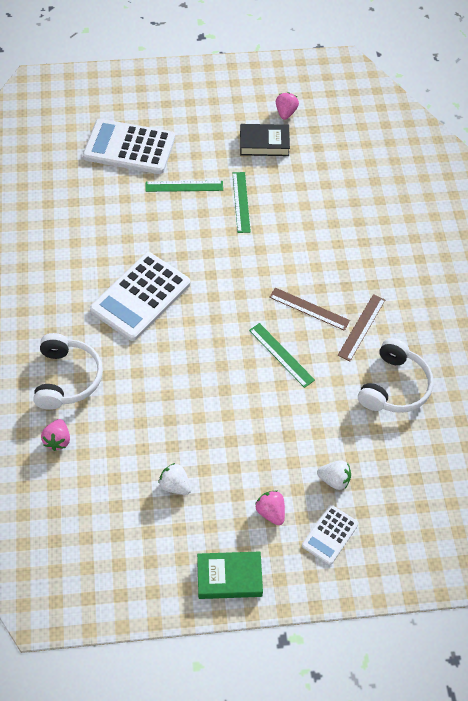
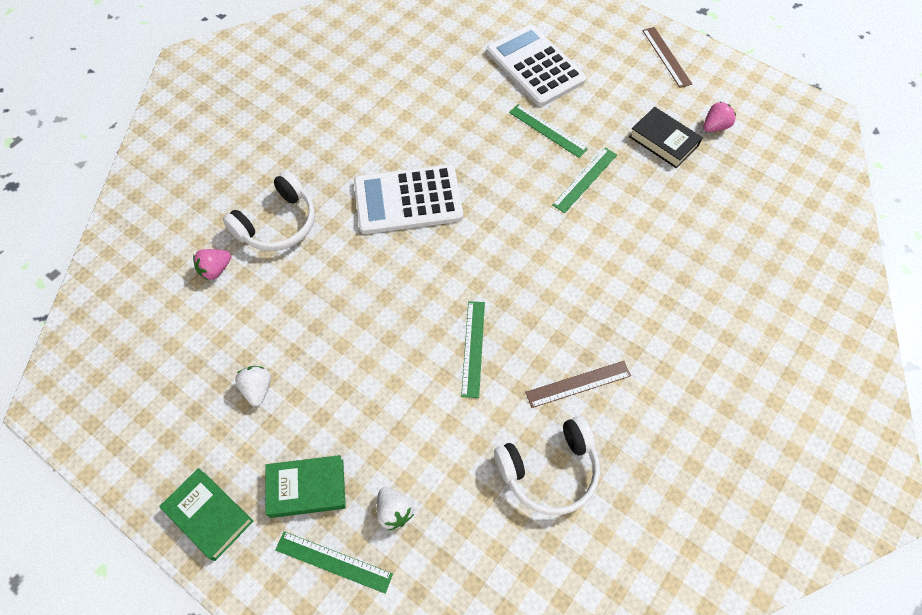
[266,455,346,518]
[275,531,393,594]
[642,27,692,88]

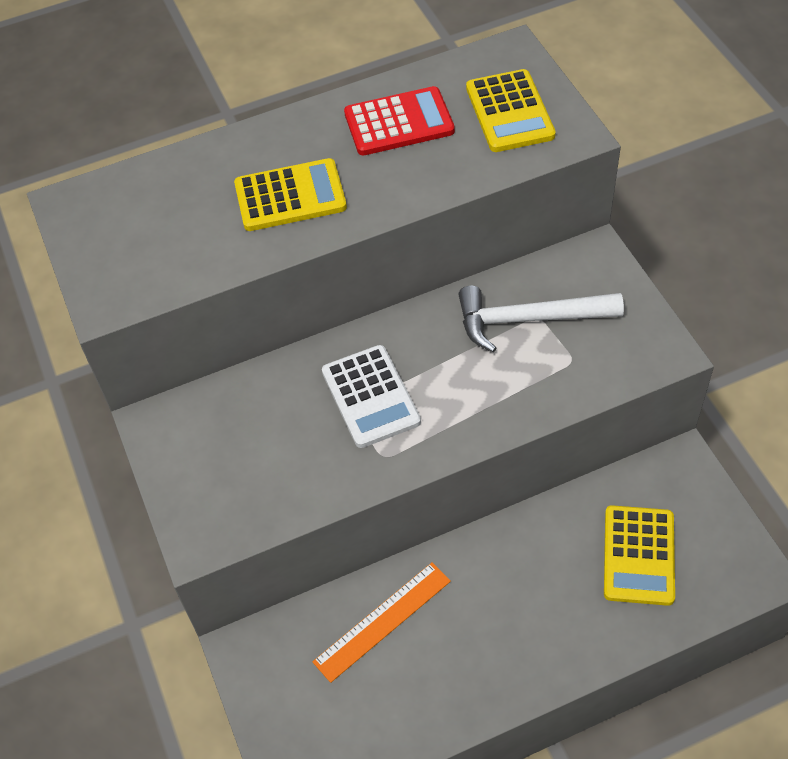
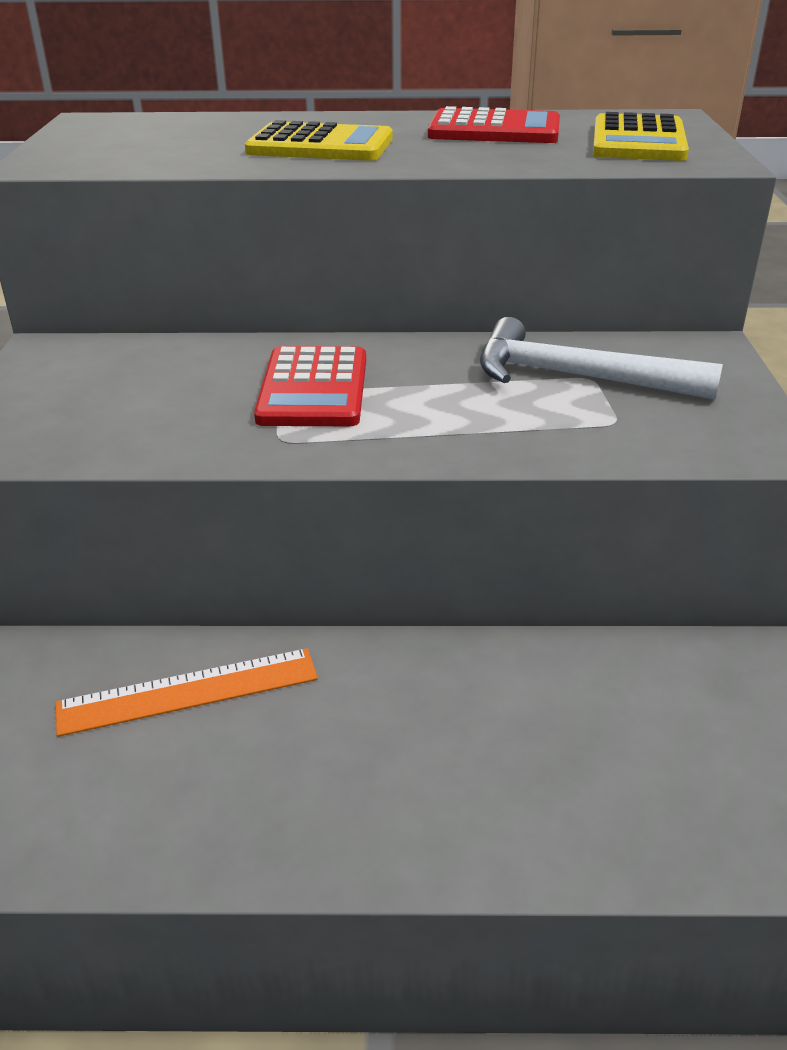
[254,346,366,426]
[604,505,675,606] (first image)

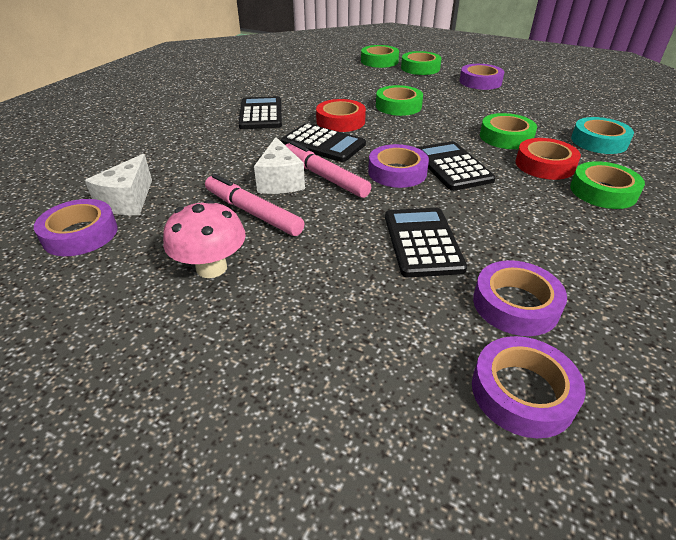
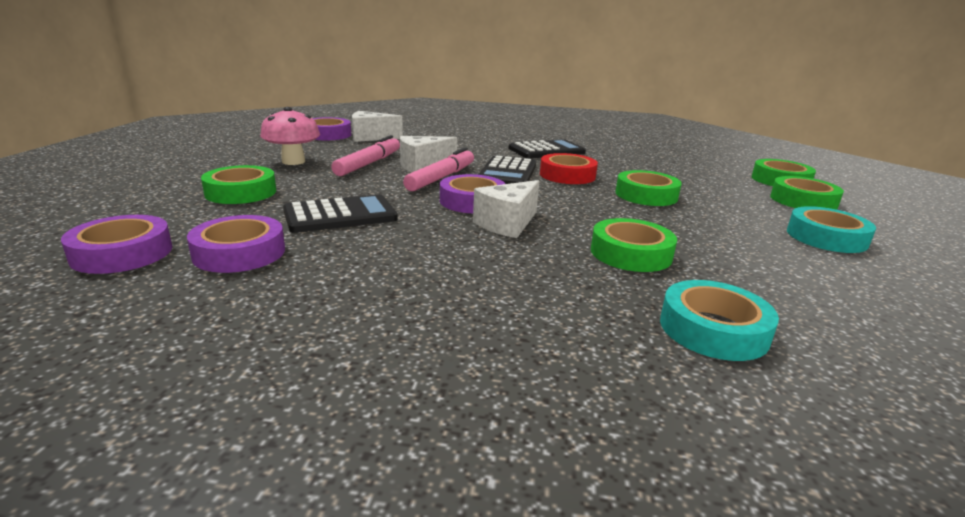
[201,165,276,204]
[473,180,539,238]
[787,206,876,253]
[515,138,581,180] (first image)

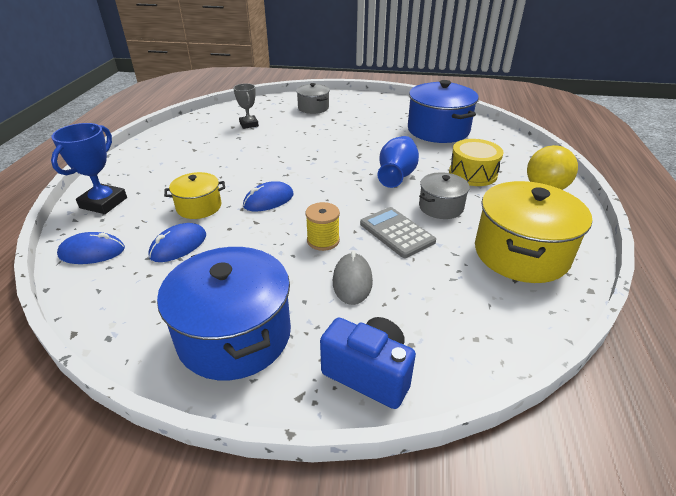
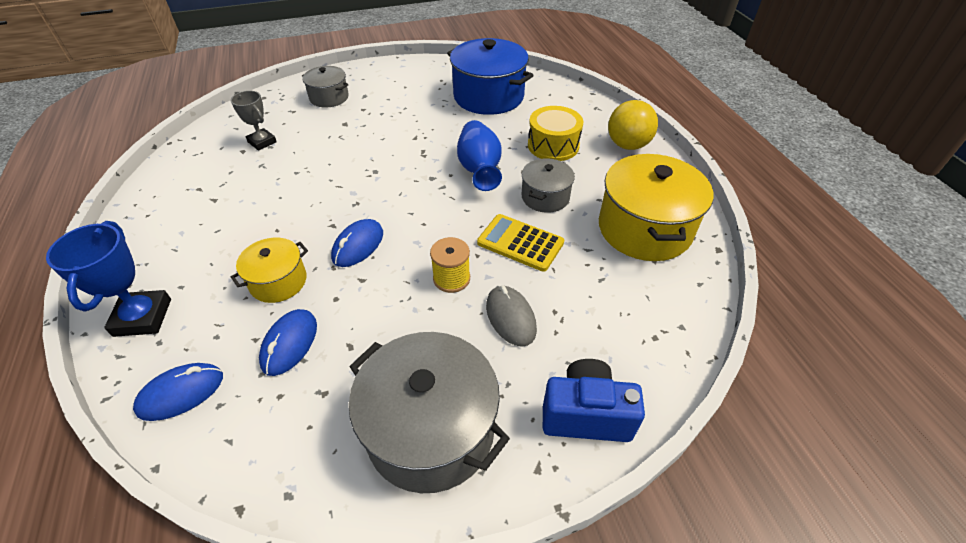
[349,332,510,493]
[477,214,564,272]

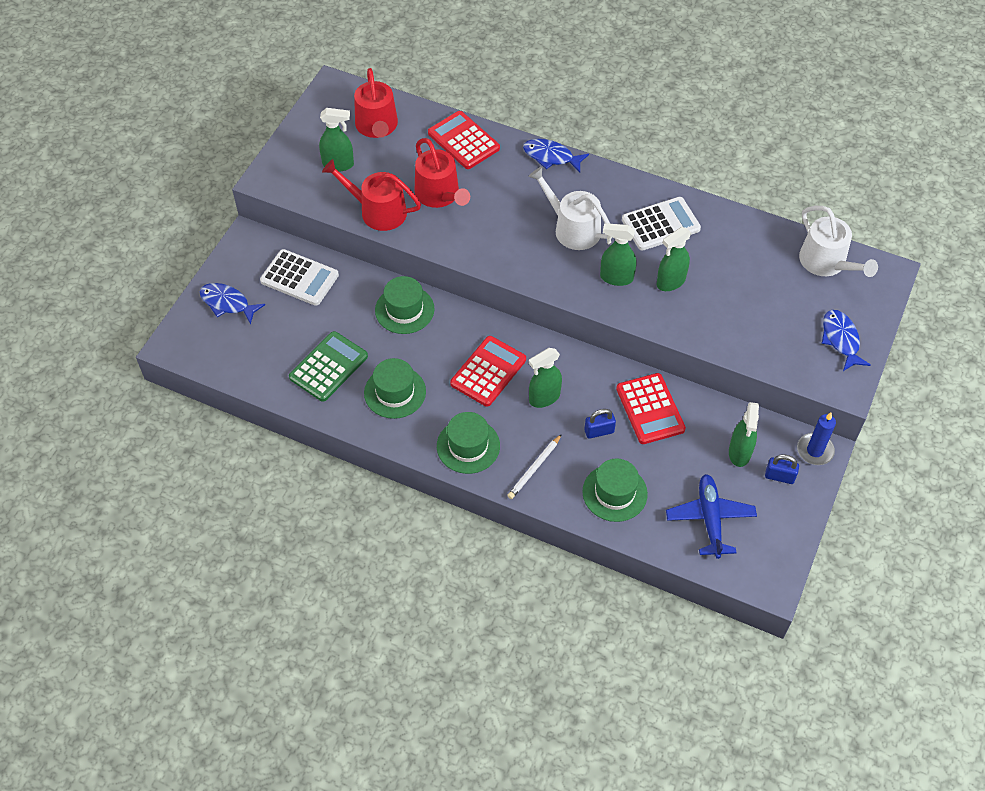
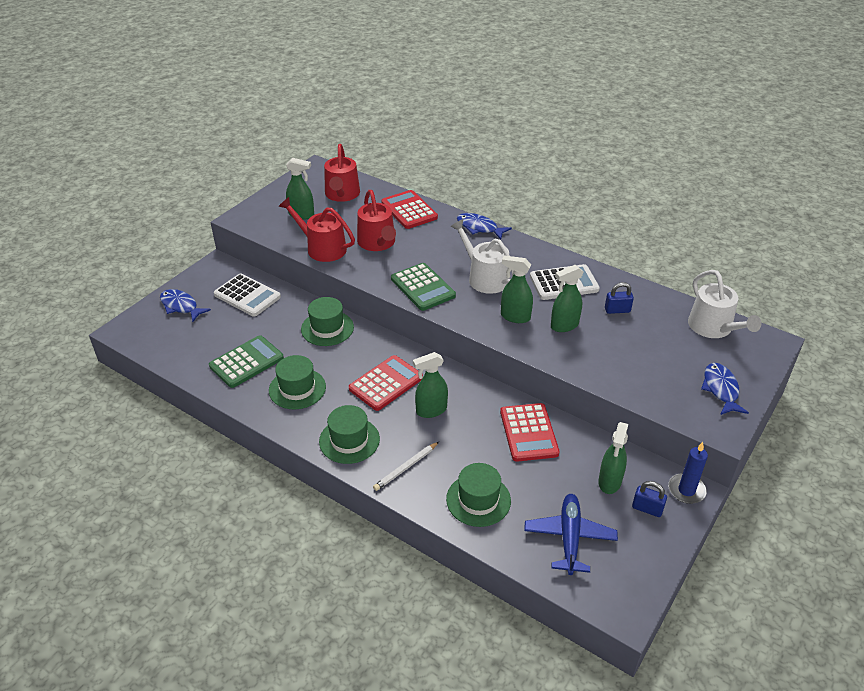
[391,263,456,311]
[605,282,634,314]

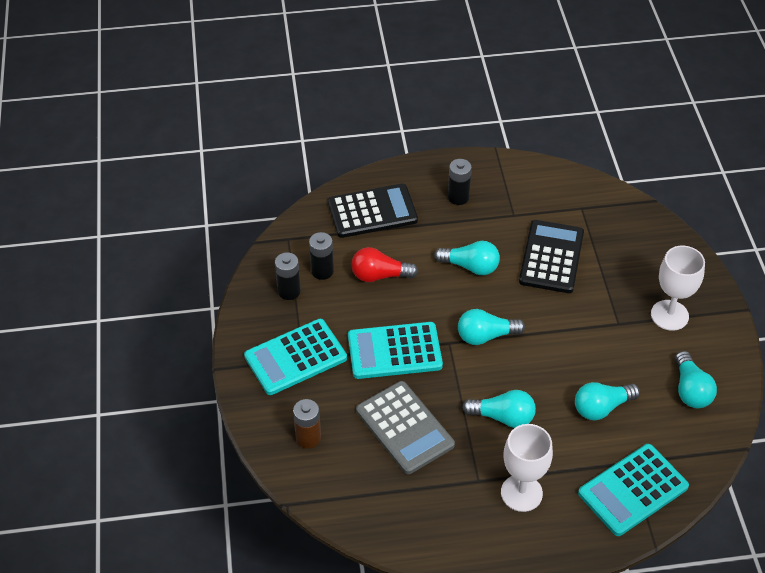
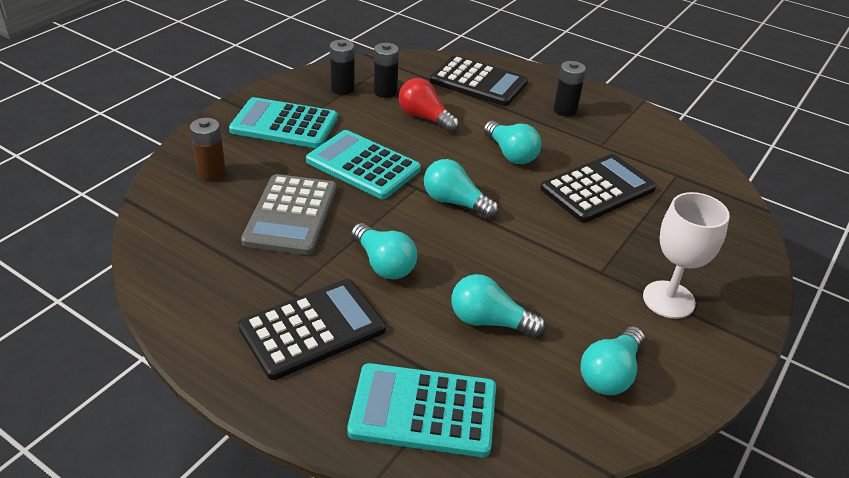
[238,279,386,380]

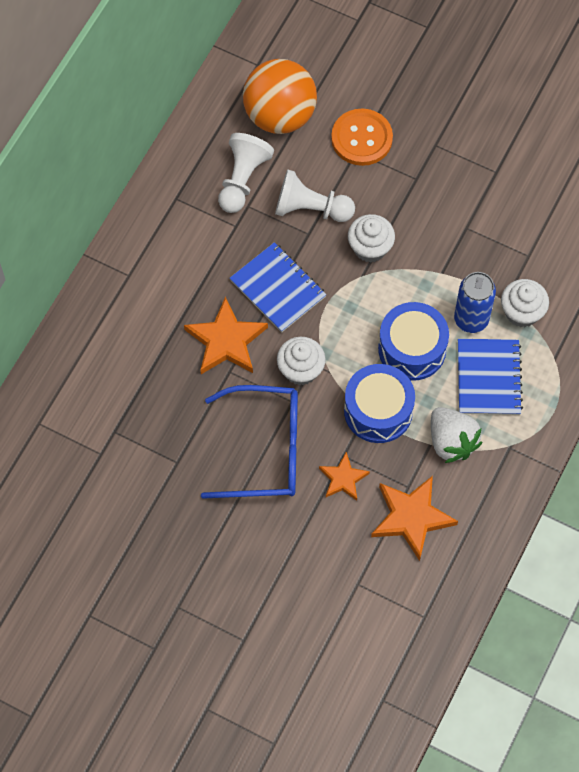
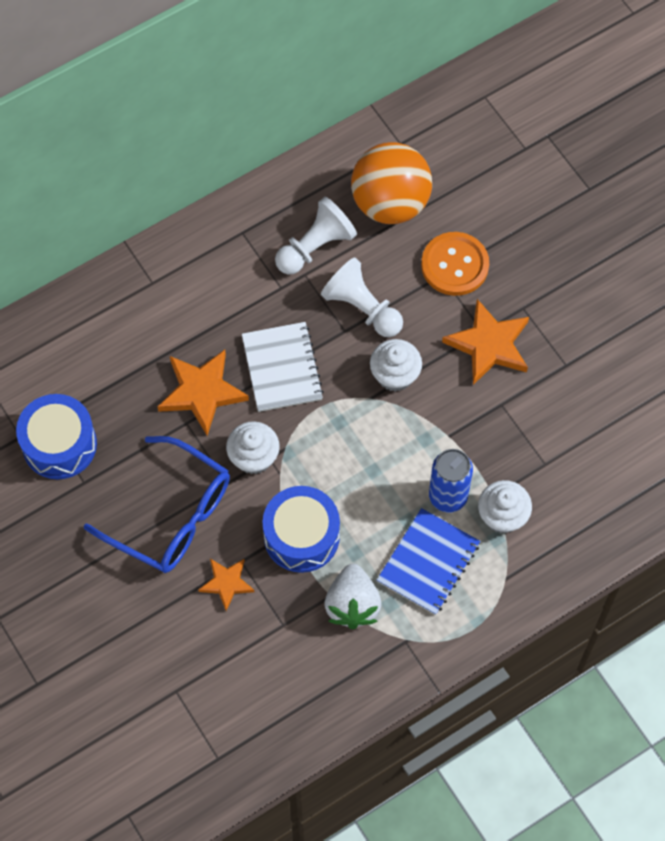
[16,394,97,479]
[242,322,324,412]
[442,299,529,385]

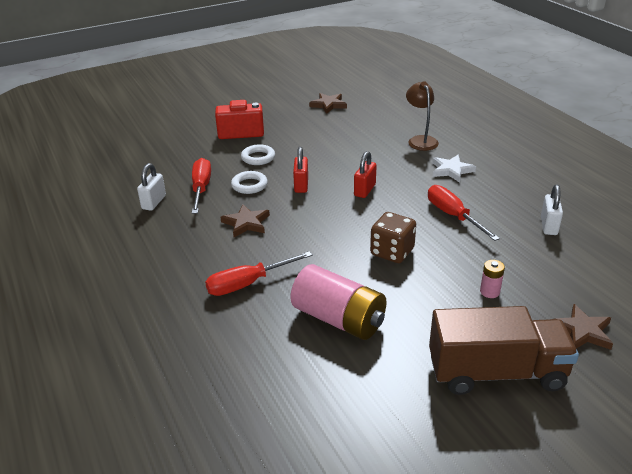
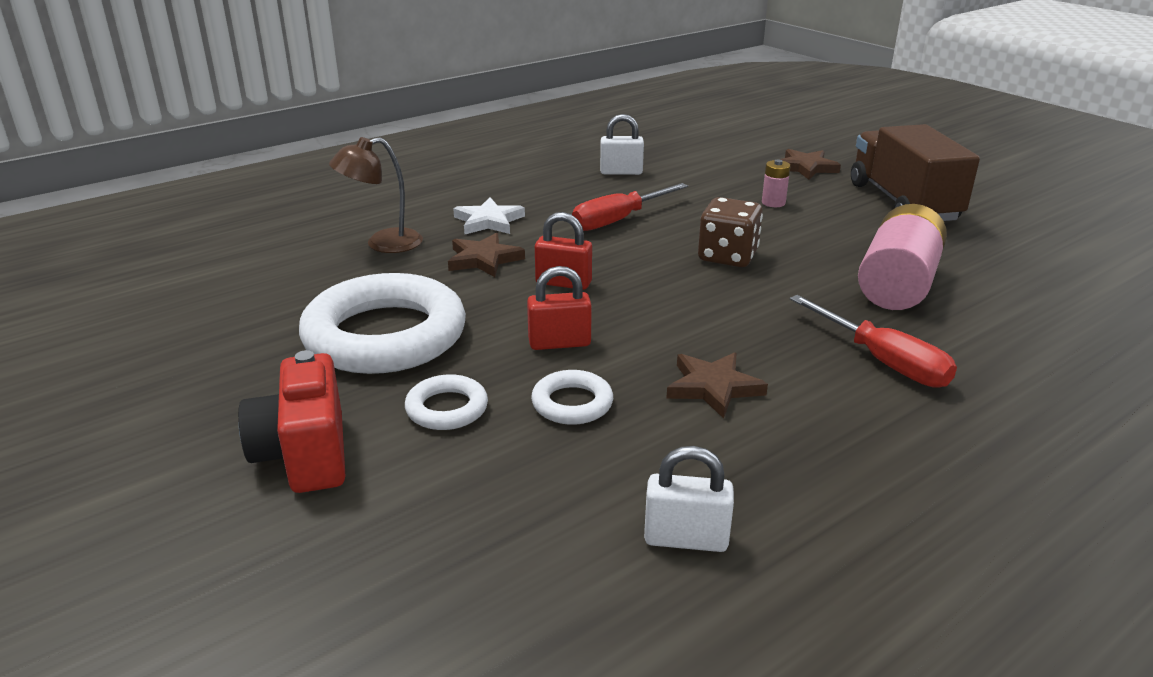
[299,273,466,374]
[448,233,525,277]
[192,158,211,214] (first image)

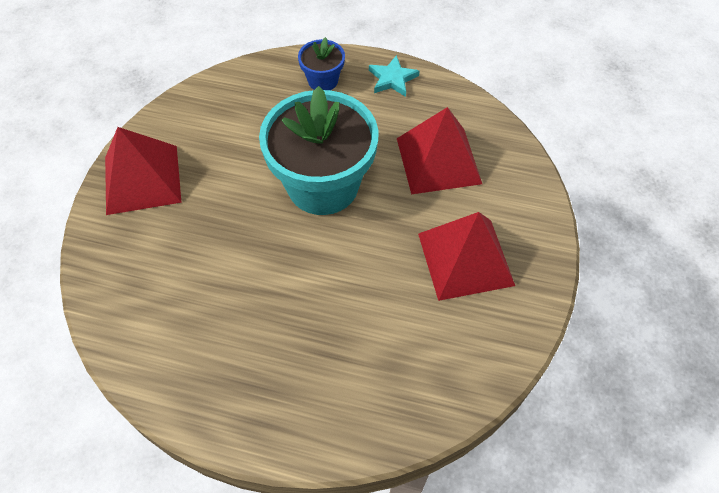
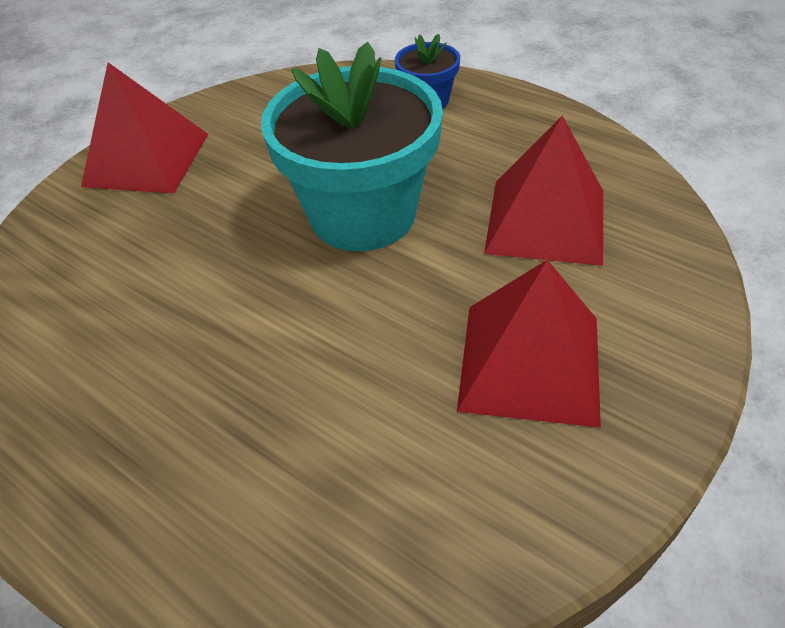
[369,55,419,97] (first image)

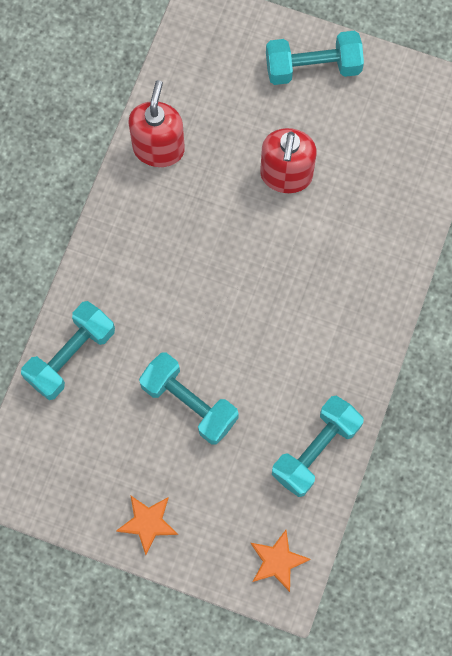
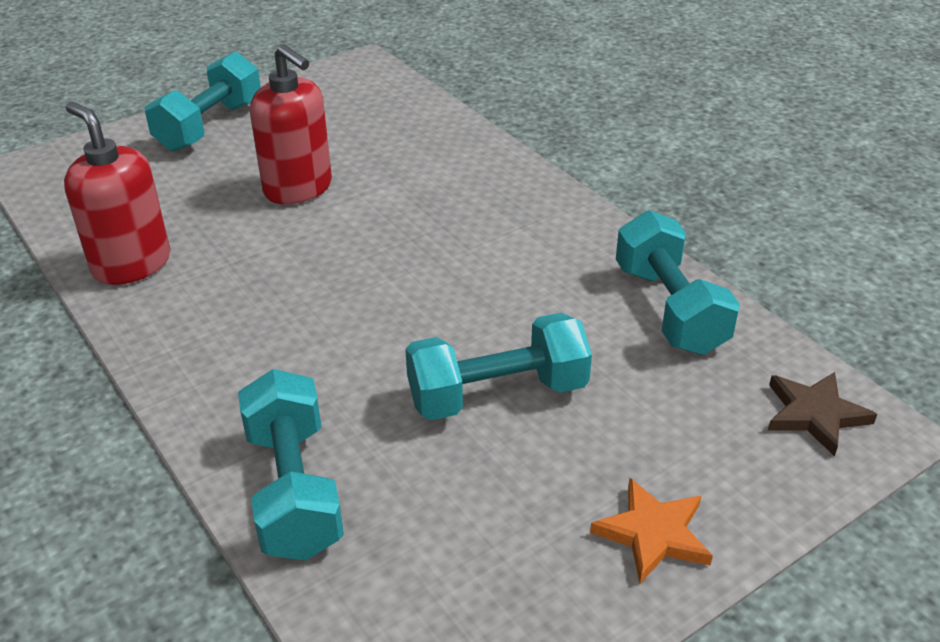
[768,372,877,456]

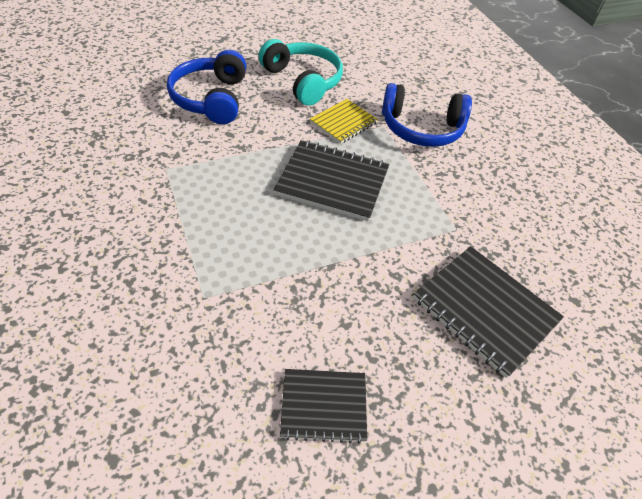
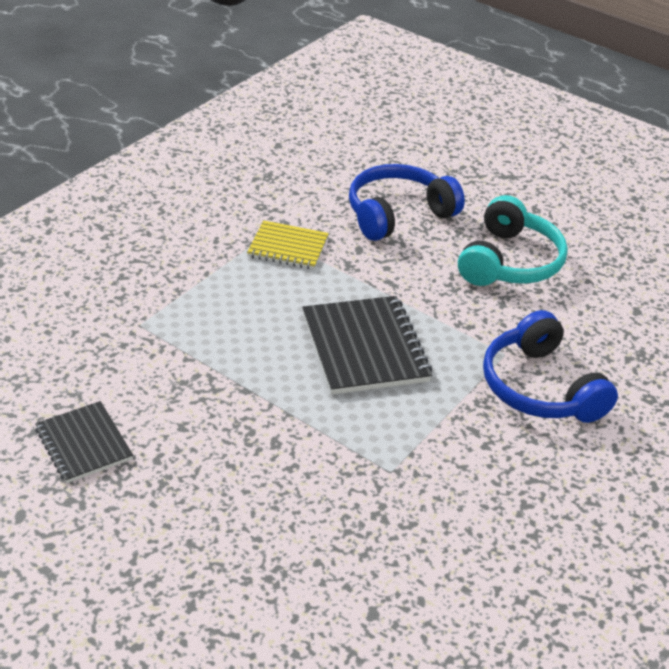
[247,220,329,270]
[413,246,564,378] (first image)

